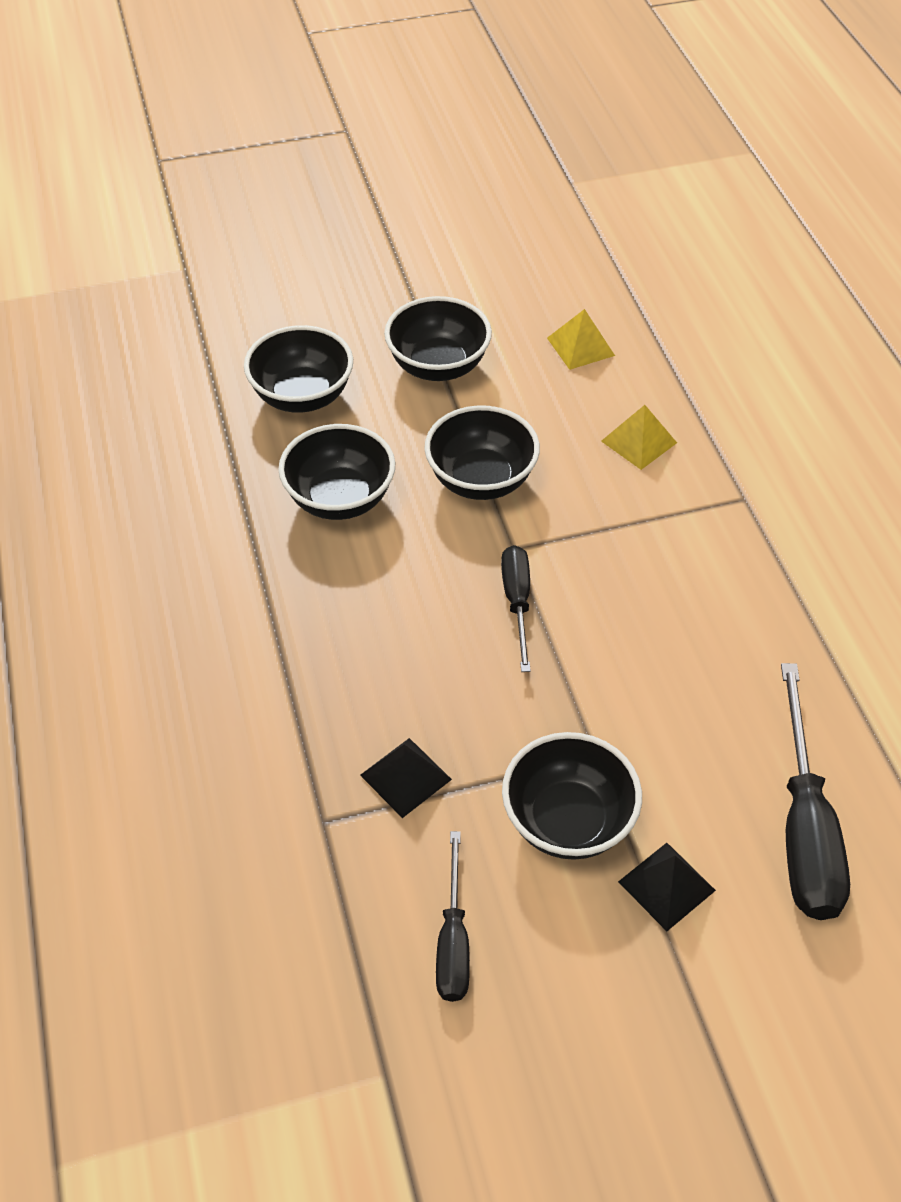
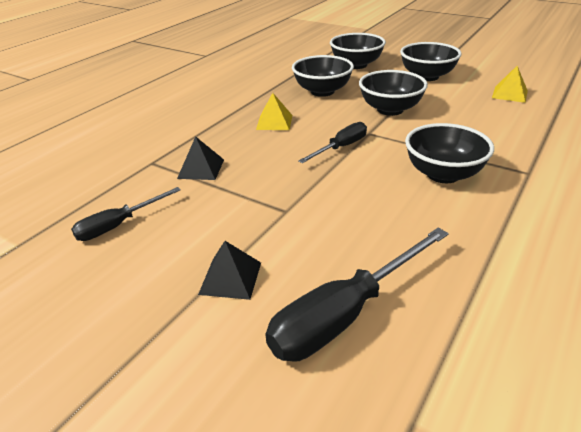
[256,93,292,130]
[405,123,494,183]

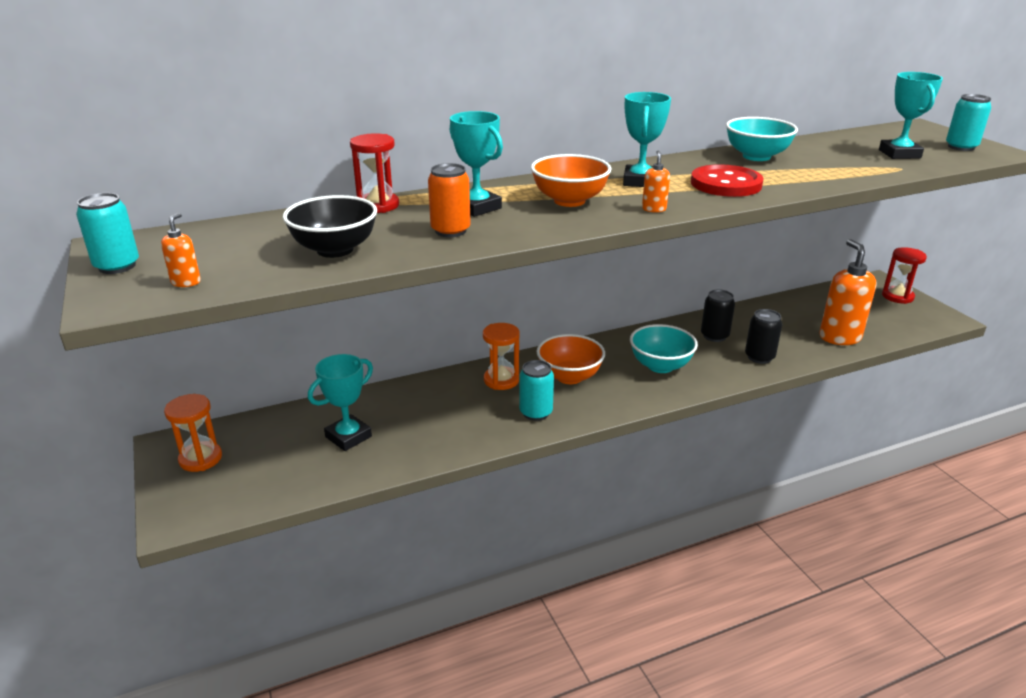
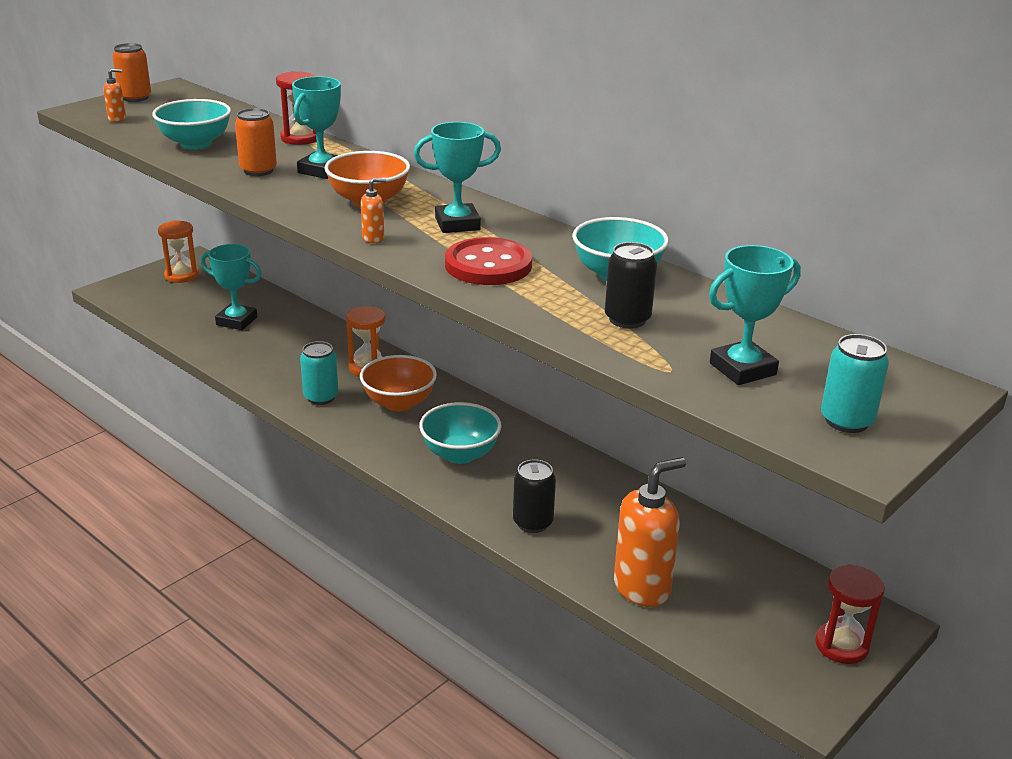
[112,43,151,102]
[152,99,231,149]
[605,242,657,329]

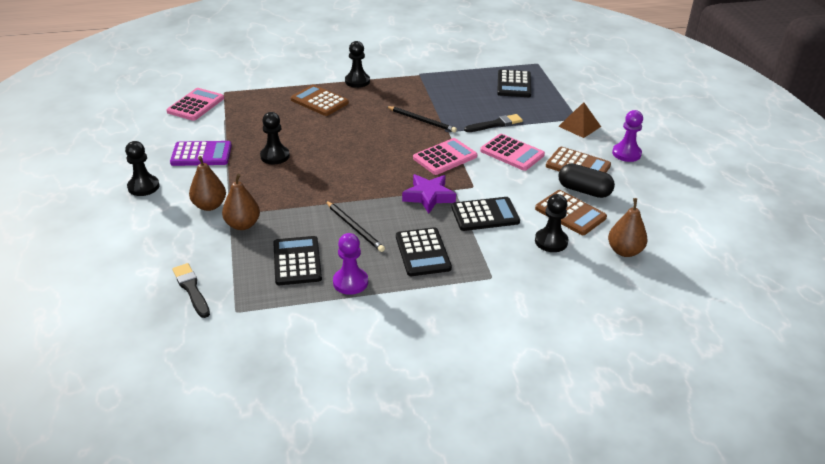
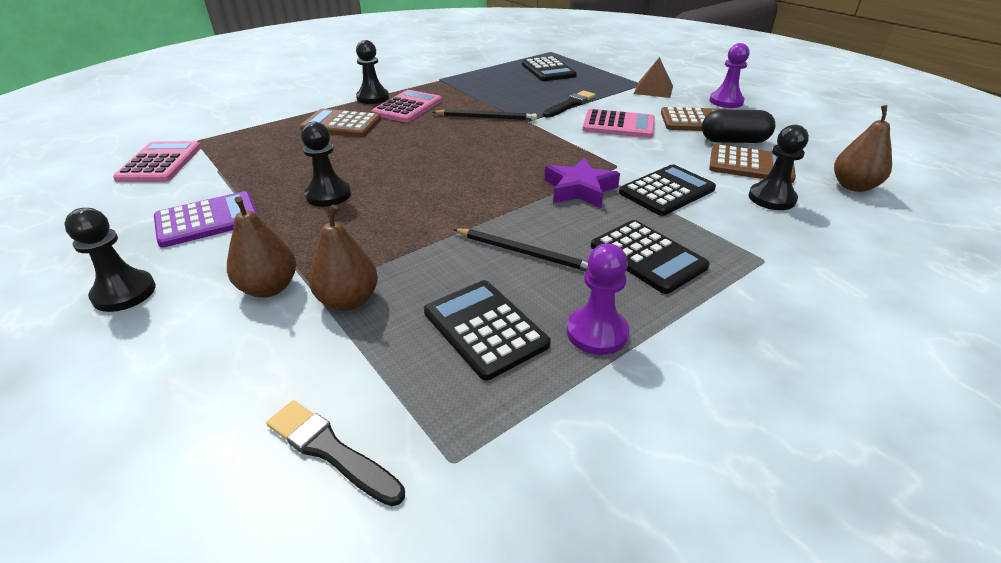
[372,90,442,123]

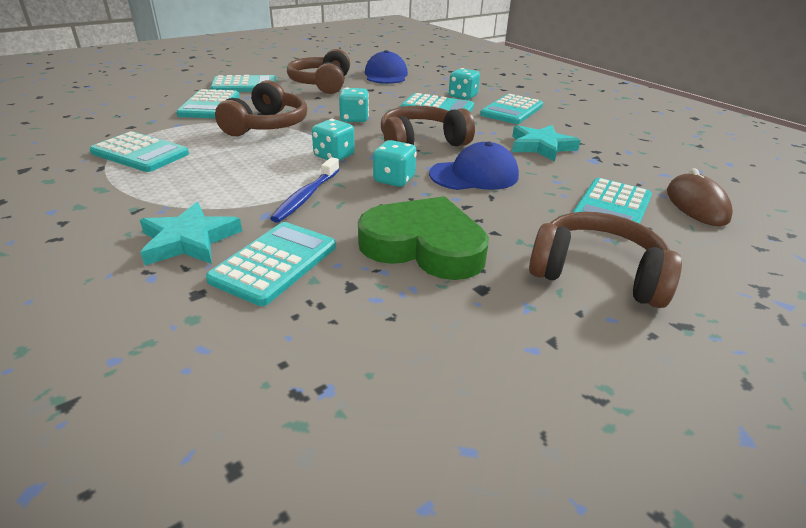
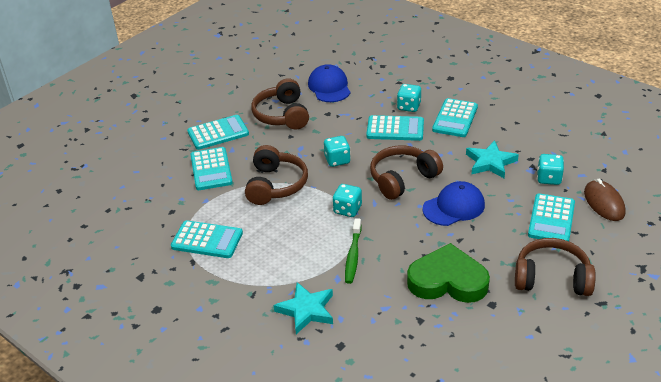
[345,218,361,284]
[537,154,564,185]
[206,222,336,306] (first image)

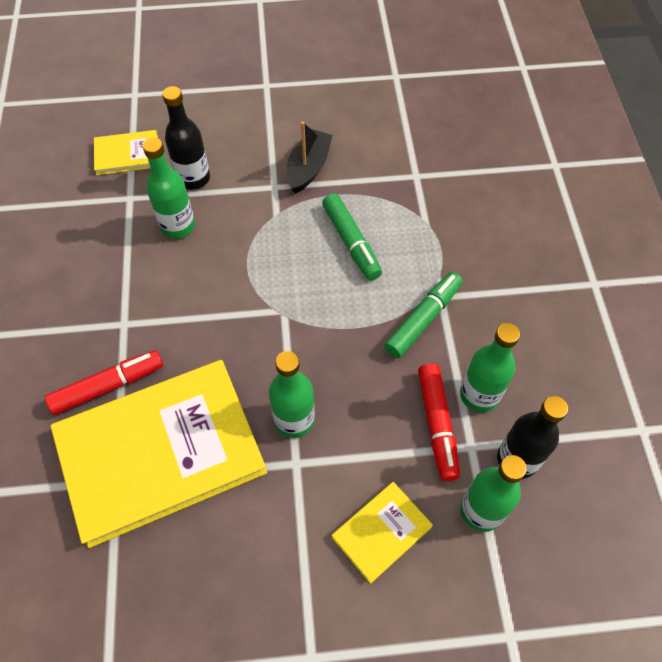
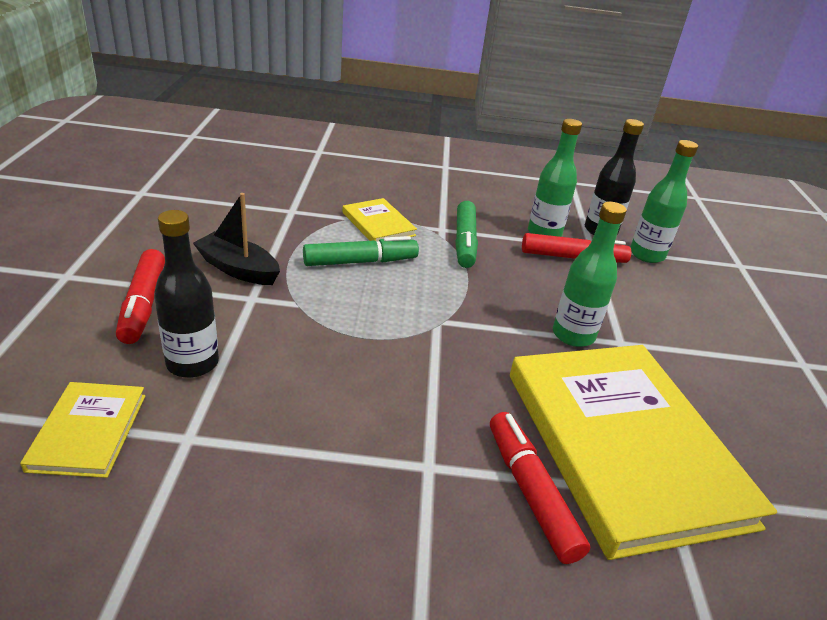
[116,249,165,344]
[342,198,417,241]
[455,201,478,268]
[143,137,195,239] (first image)

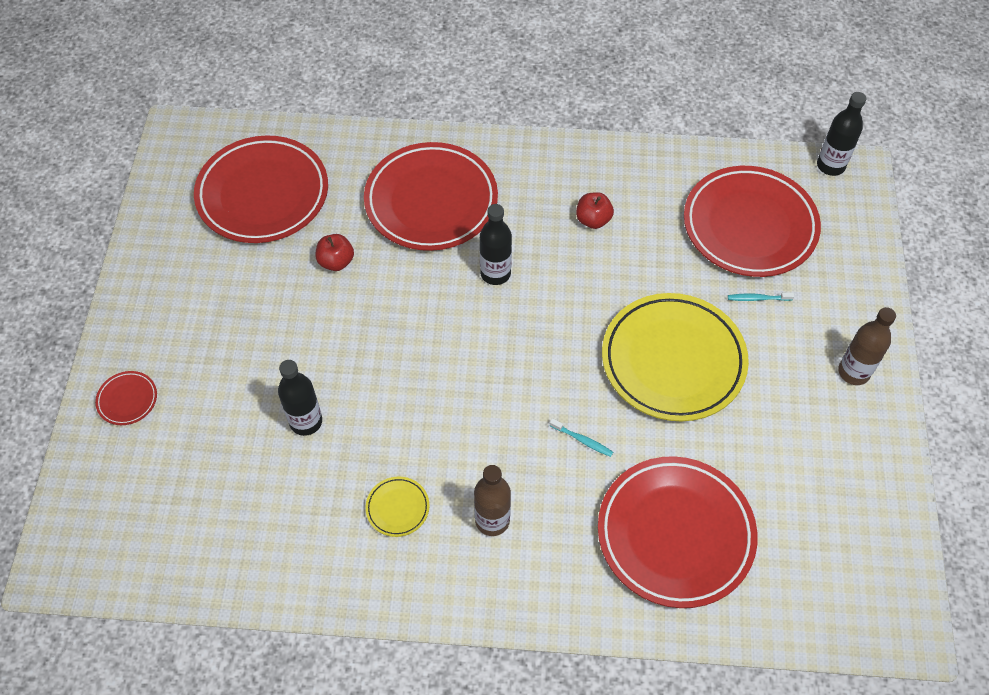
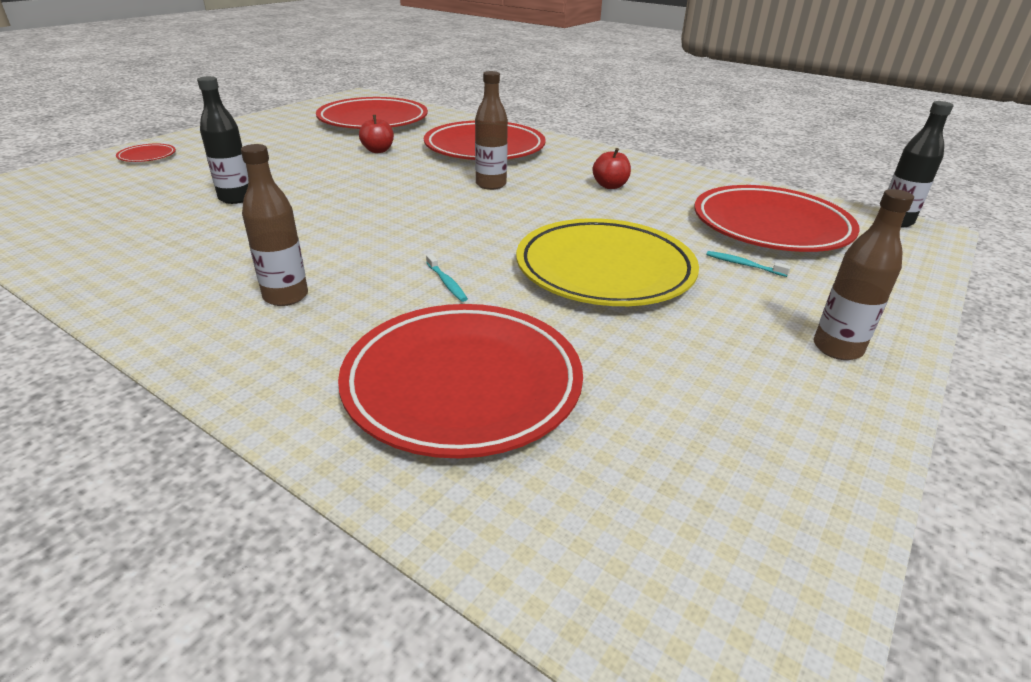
[475,71,508,190]
[365,477,430,537] (first image)

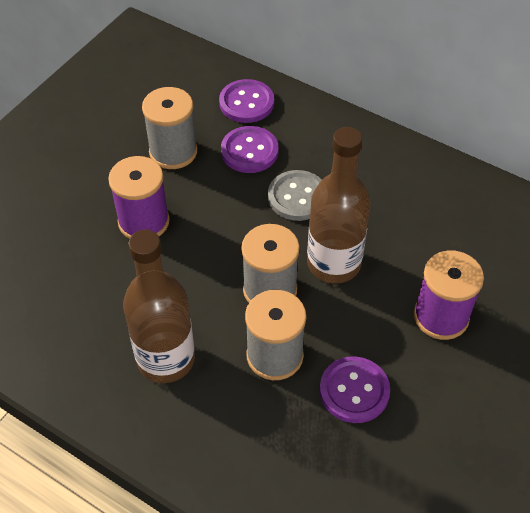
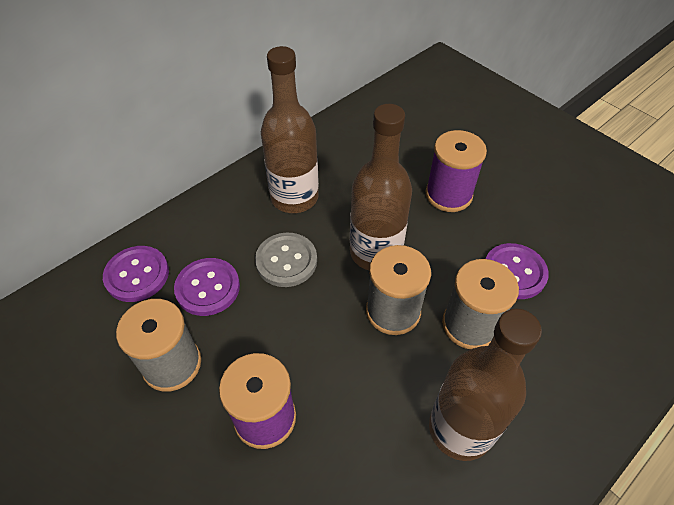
[261,46,319,213]

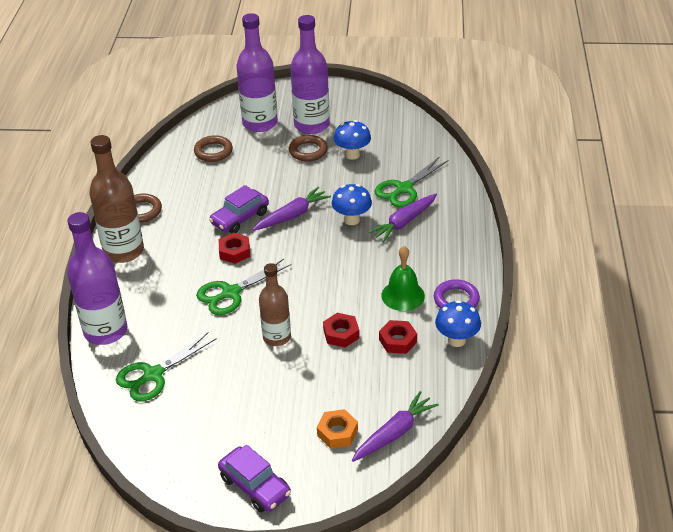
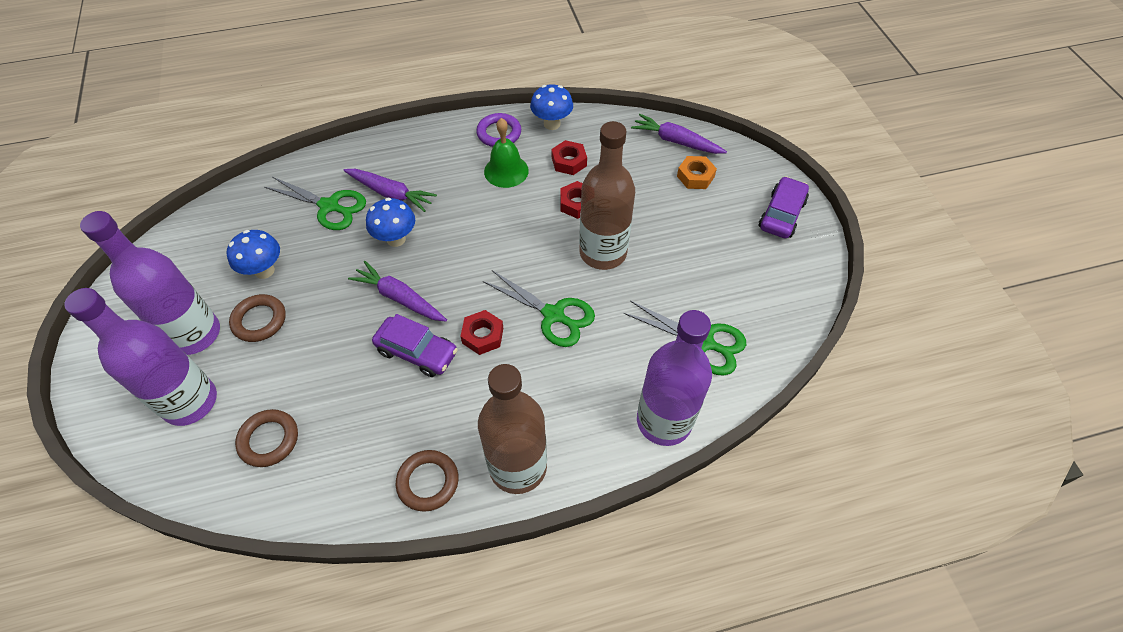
[579,121,635,270]

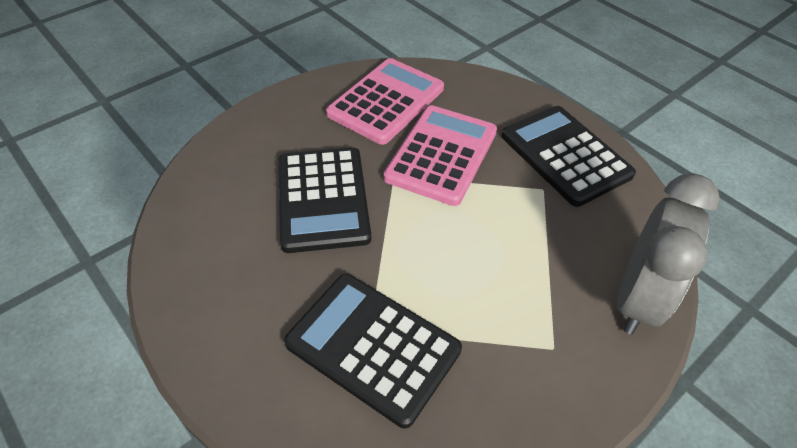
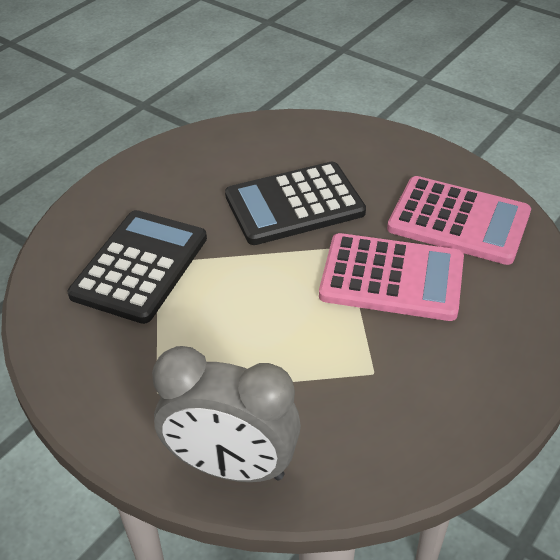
[502,106,636,207] (first image)

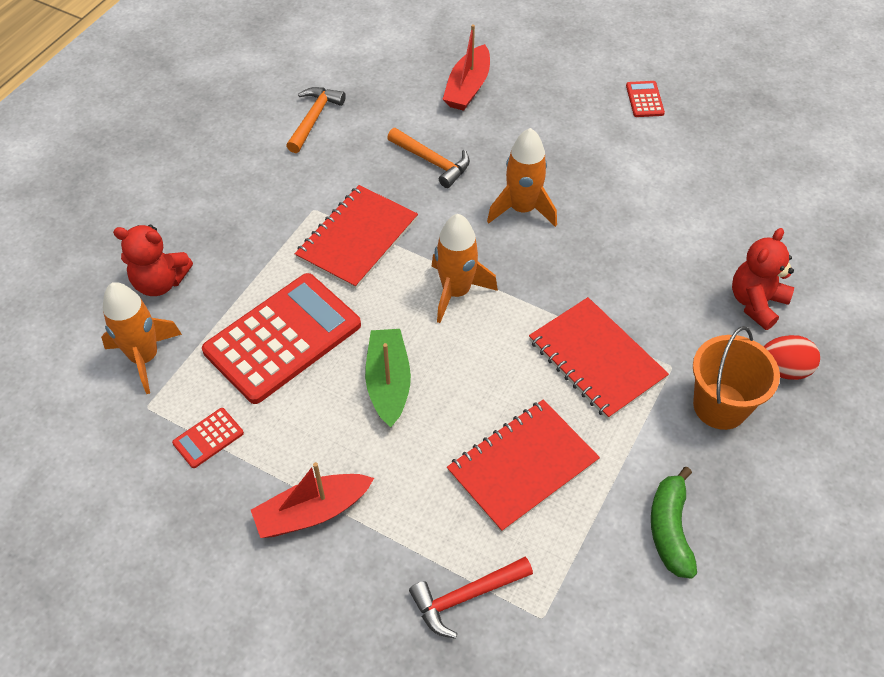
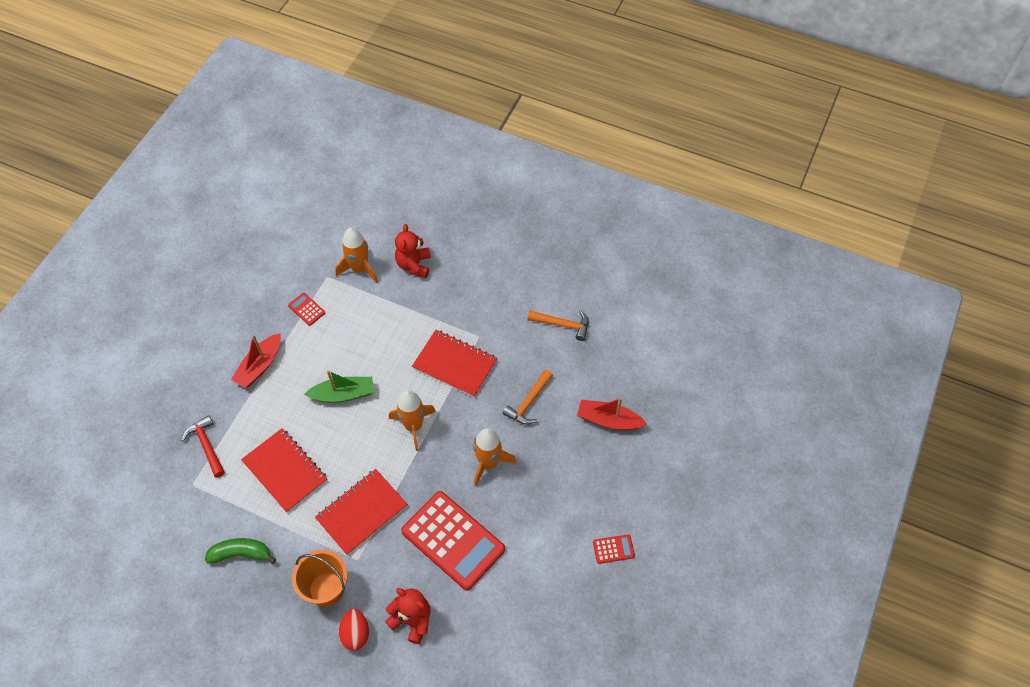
[231,333,281,388]
[401,491,505,590]

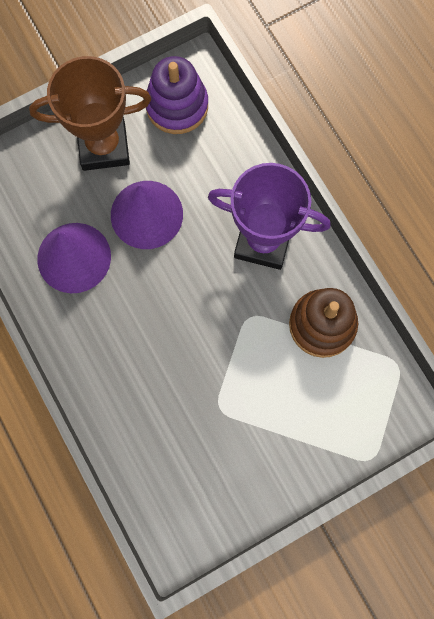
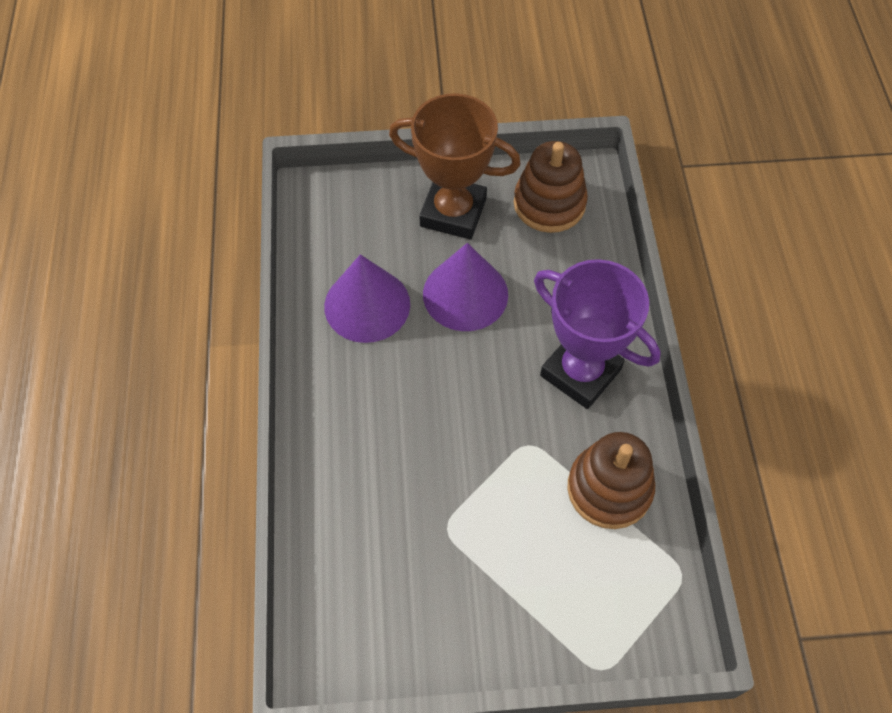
[514,141,588,233]

